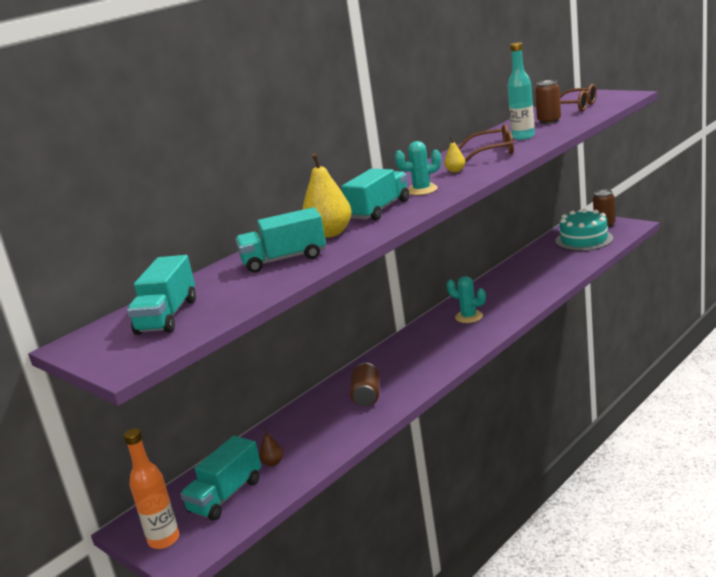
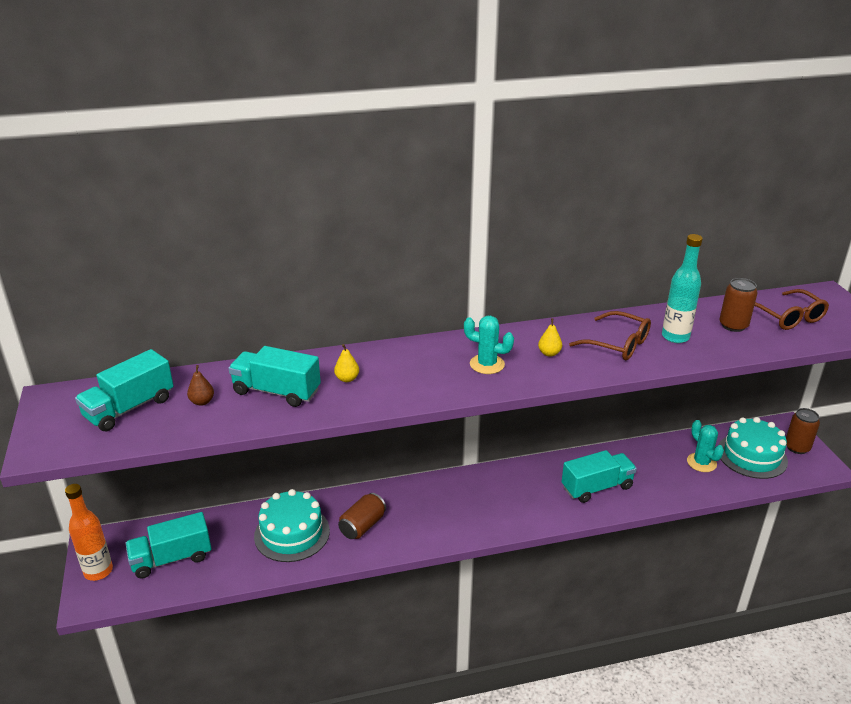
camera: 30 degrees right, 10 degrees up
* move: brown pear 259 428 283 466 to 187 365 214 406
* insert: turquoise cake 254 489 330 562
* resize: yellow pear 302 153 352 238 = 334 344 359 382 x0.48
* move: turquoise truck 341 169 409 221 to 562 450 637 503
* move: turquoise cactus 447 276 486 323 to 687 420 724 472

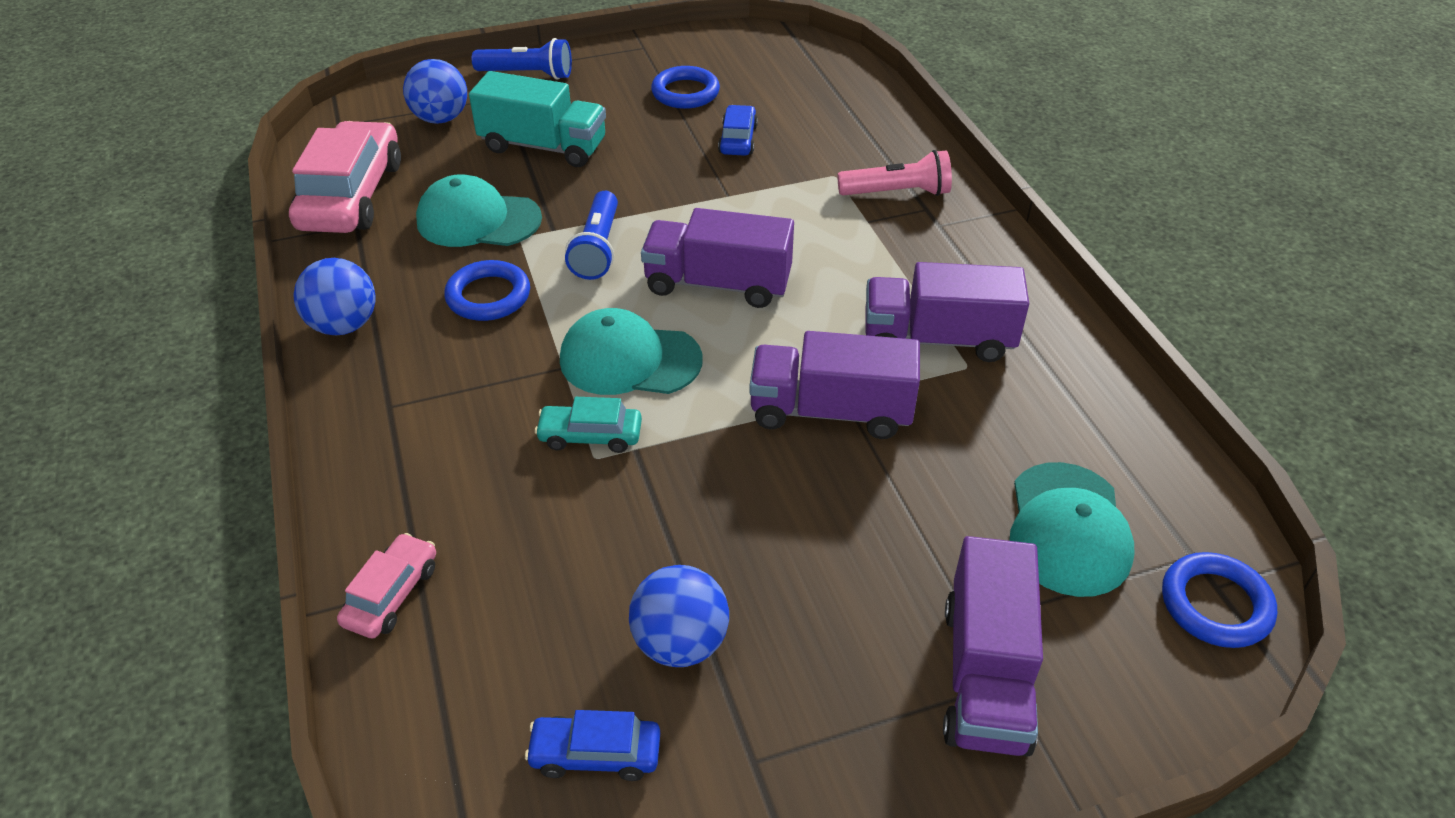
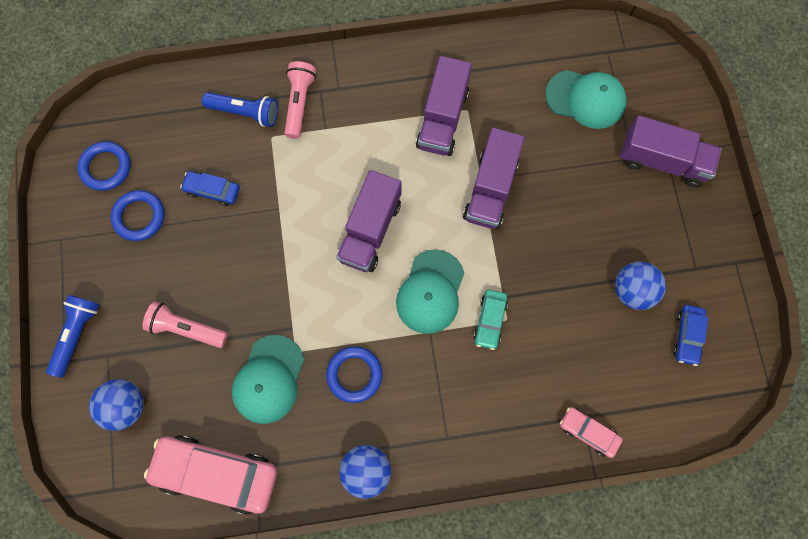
camera: 80 degrees left, 30 degrees up
* move: blue ring 1162 552 1277 648 to 77 141 131 191
* replace: turquoise truck 469 71 606 167 to pink flashlight 142 301 228 348
* move: blue flashlight 565 191 618 280 to 202 92 278 127

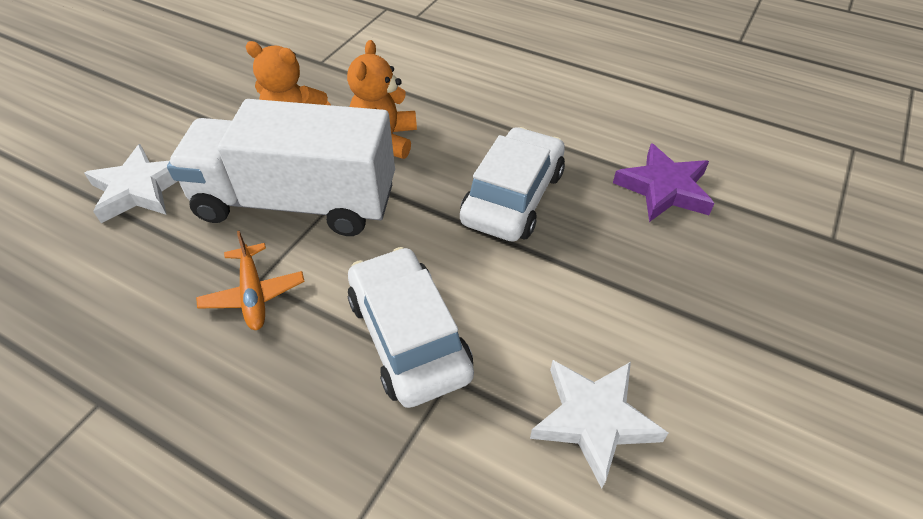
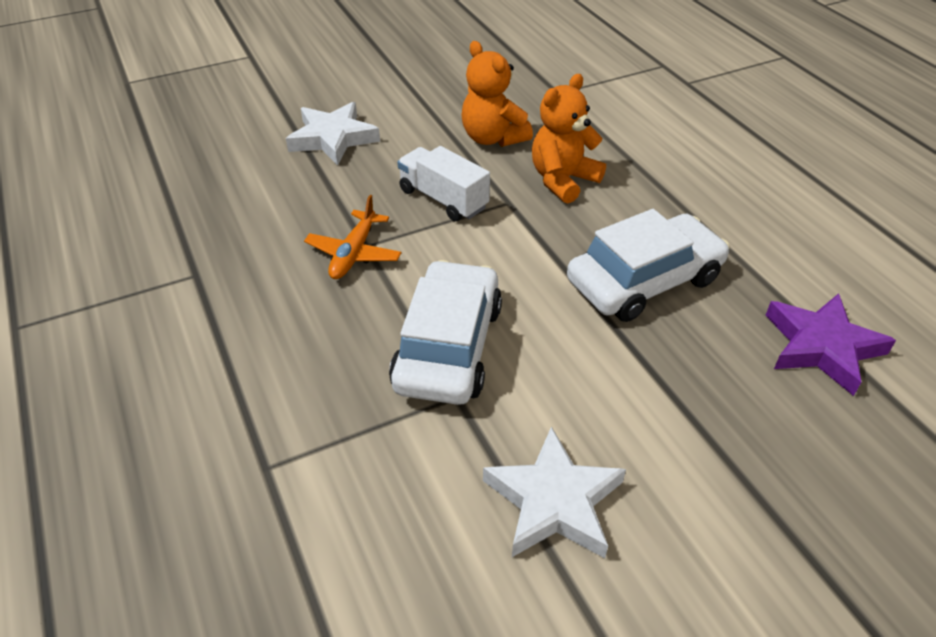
camera: 35 degrees right, 5 degrees down
* resize: white truck 167 99 395 236 = 397 146 490 221 x0.48

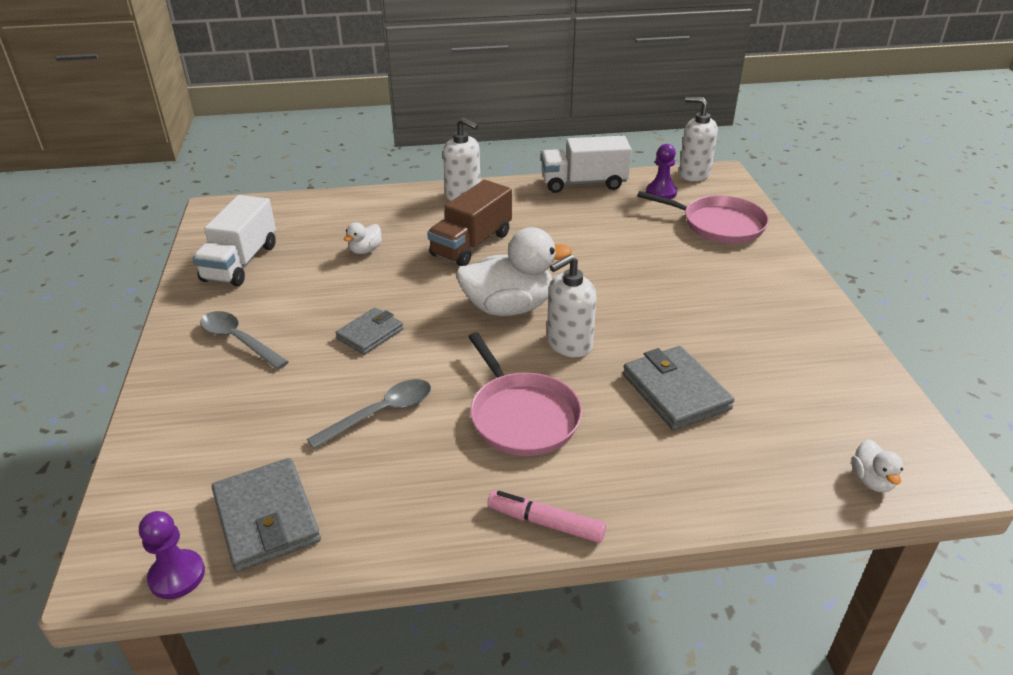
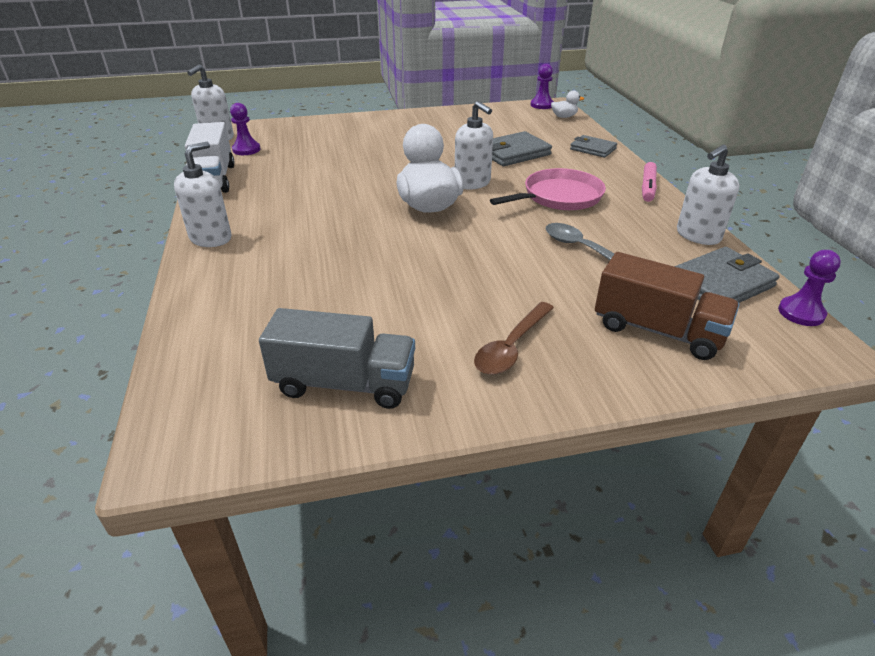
camera: 95 degrees left, 0 degrees up
* recolor: white truck 193 195 276 286 to grey truck 259 308 415 409
* recolor: grey spoon 200 311 289 370 to brown spoon 474 302 554 375
* insert: purple pawn 531 64 554 109
* move: grey wallet 335 307 403 355 to 570 135 617 158
* move: brown truck 427 180 512 266 to 595 252 740 360
* insert: white soap dispenser 677 145 740 245
* delete: white duck 344 222 382 254
* delete: pink pan 637 191 769 244

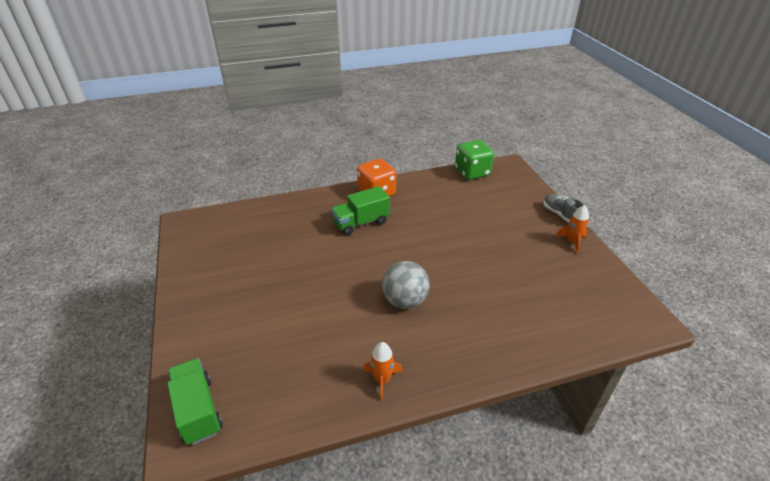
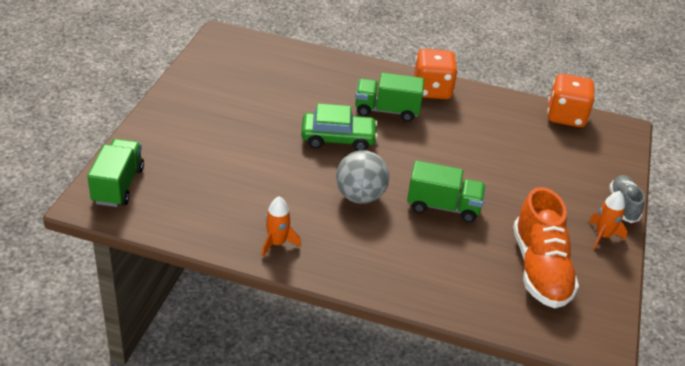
camera: 30 degrees right, 0 degrees up
* insert: green car 301 104 378 151
* insert: green truck 407 161 486 223
* insert: orange shoe 513 187 579 308
* recolor: green dice 455 140 494 180 to orange dice 547 74 595 127

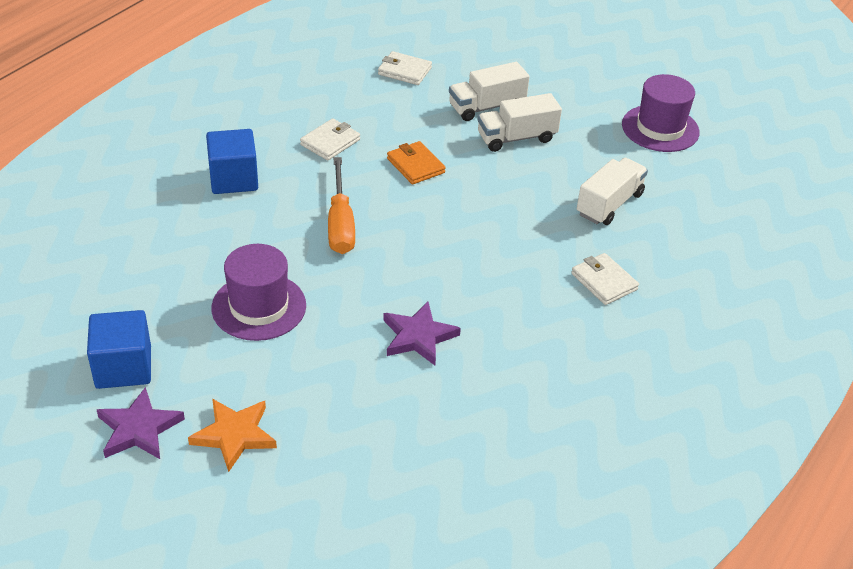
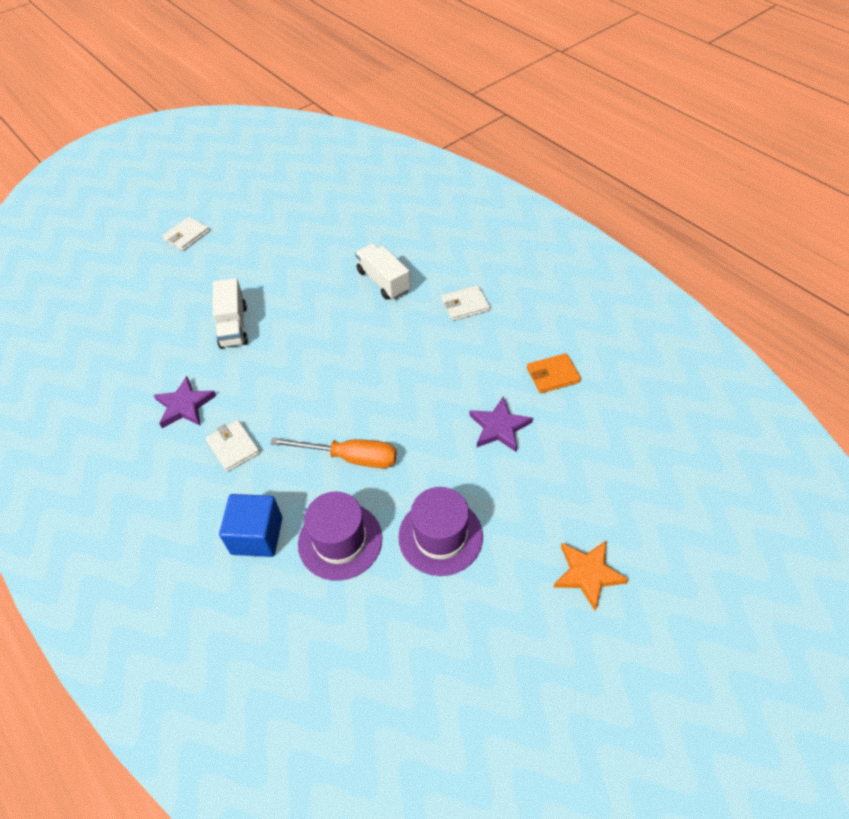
camera: 70 degrees left, 10 degrees up
* move: purple star 97 387 185 459 to 154 376 216 428
* move: white wallet 378 51 432 85 to 162 217 210 251
* move: purple hat 622 74 700 152 to 298 492 382 581
* move: orange wallet 387 141 446 185 to 527 353 581 393
* delete: blue cube 87 310 151 389
* delete: white truck 478 93 562 152

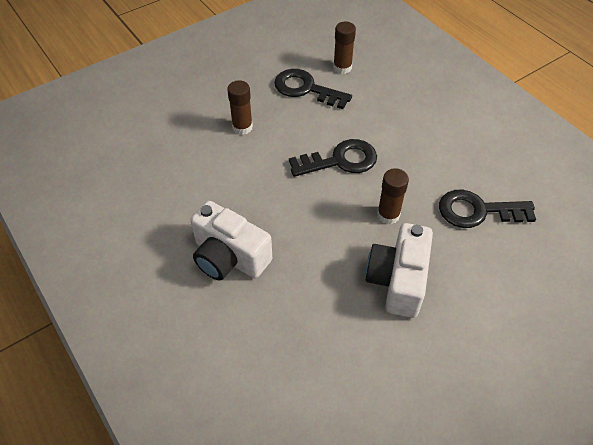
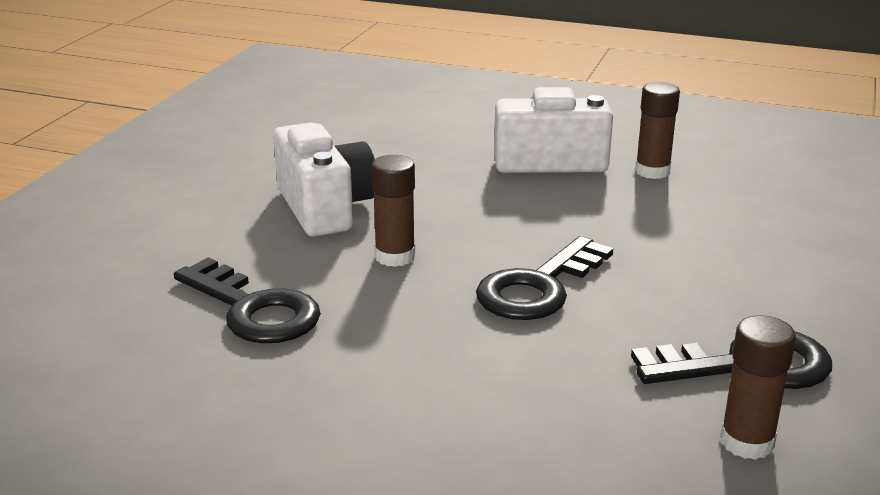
camera: 145 degrees right, 25 degrees down
* rotate: black key 439 189 536 228 = 174 257 321 343 75 degrees clockwise
* move: brown glue stick 227 80 253 135 to 635 82 680 179

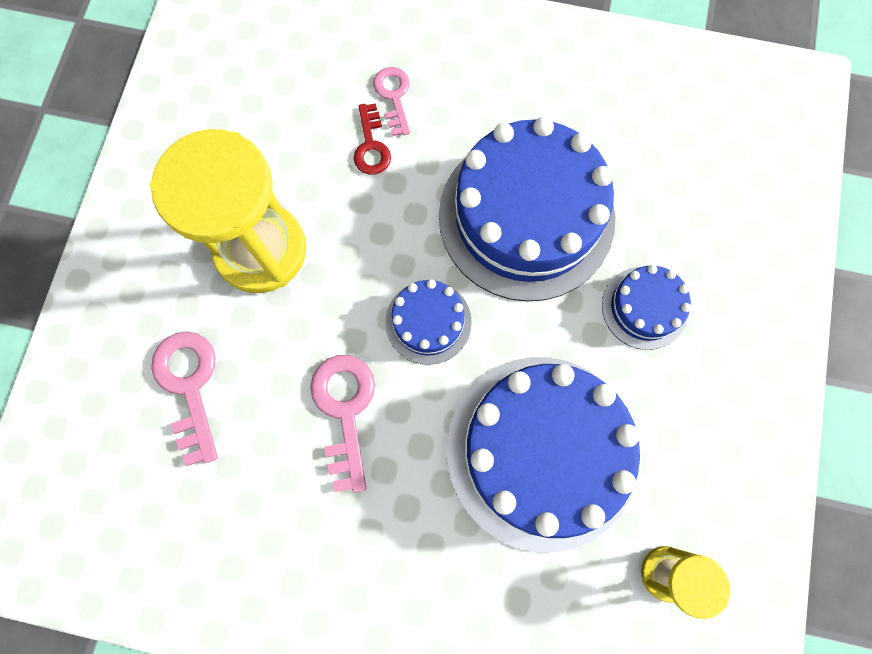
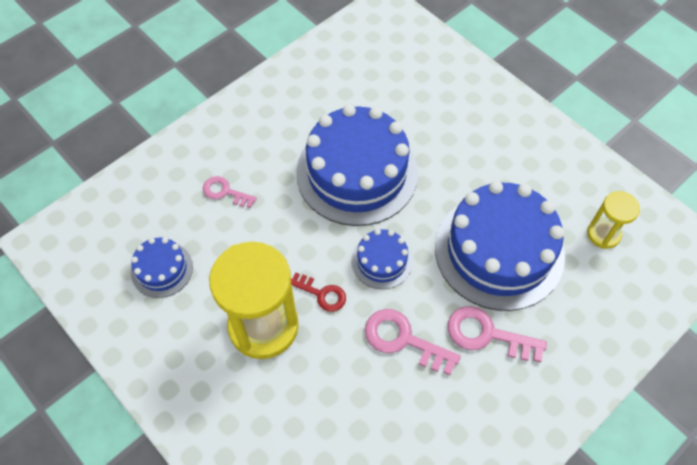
camera: 55 degrees left, 15 degrees down
* move: blue cake 602 265 691 350 to 131 237 193 298
* move: red key 354 103 391 175 to 291 272 346 312
* move: pink key 151 331 218 466 to 448 306 547 363

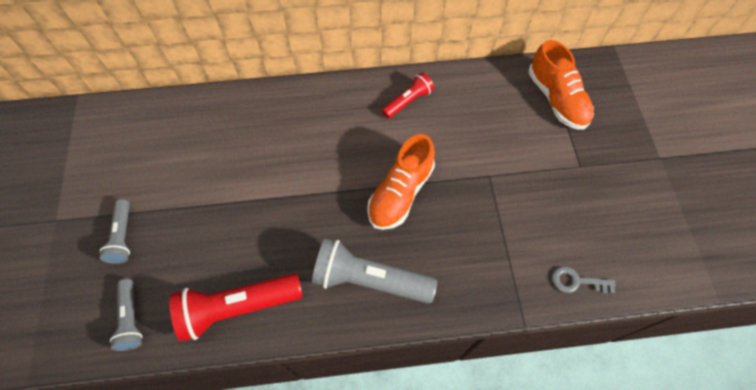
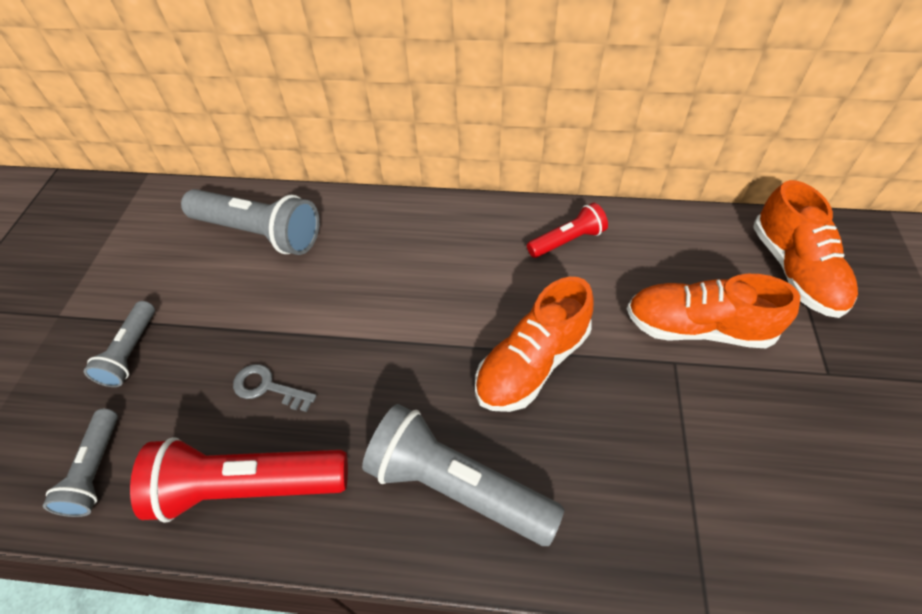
camera: 15 degrees right, 10 degrees down
* insert: grey flashlight 181 189 319 255
* move: grey key 552 266 616 294 to 233 364 317 412
* insert: orange shoe 627 274 800 348

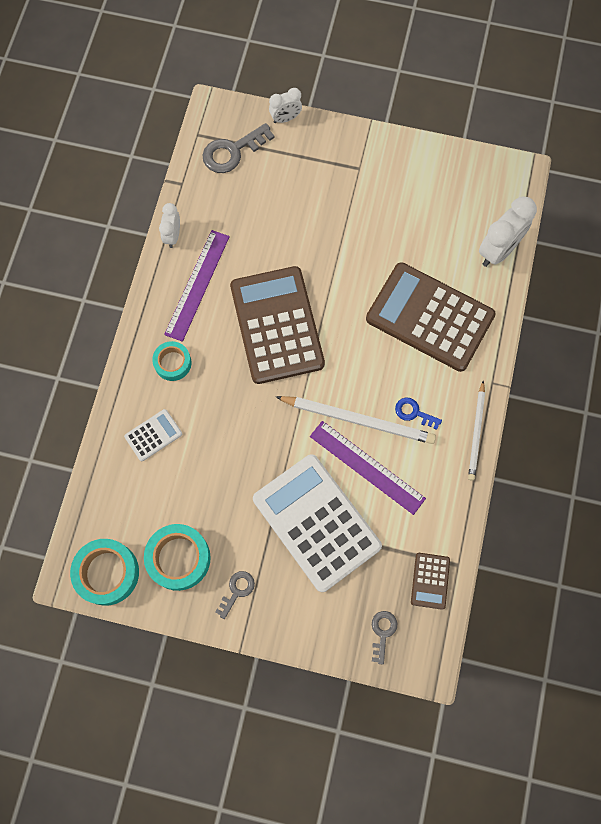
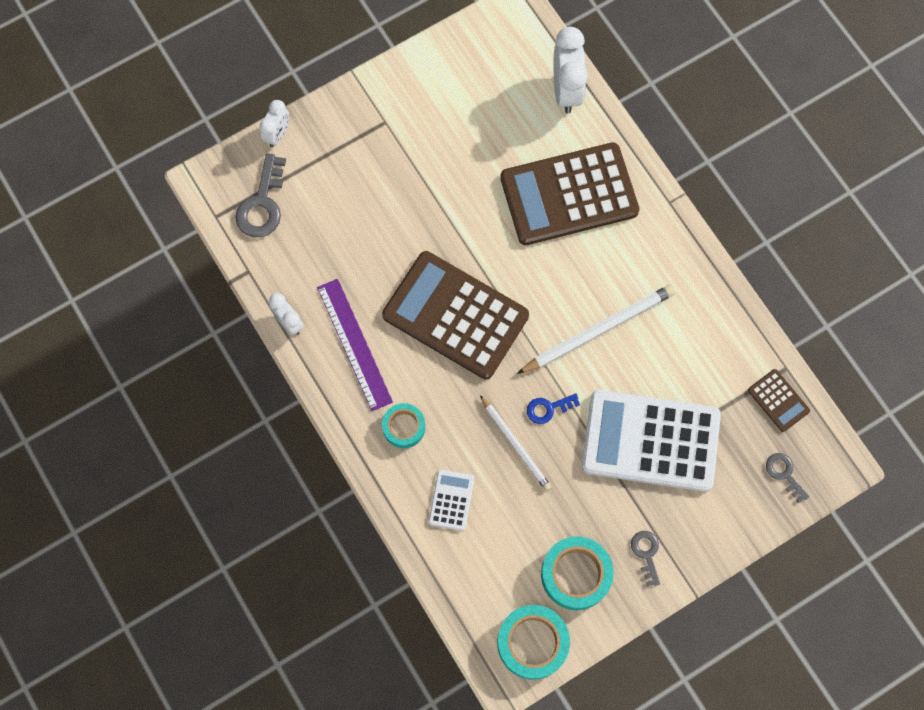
camera: 45 degrees left, 0 degrees up
* move: white pencil 468 380 485 481 to 480 395 551 491
* move: blue key 395 398 442 430 to 527 393 580 424
* delete: purple ruler 310 421 426 515

